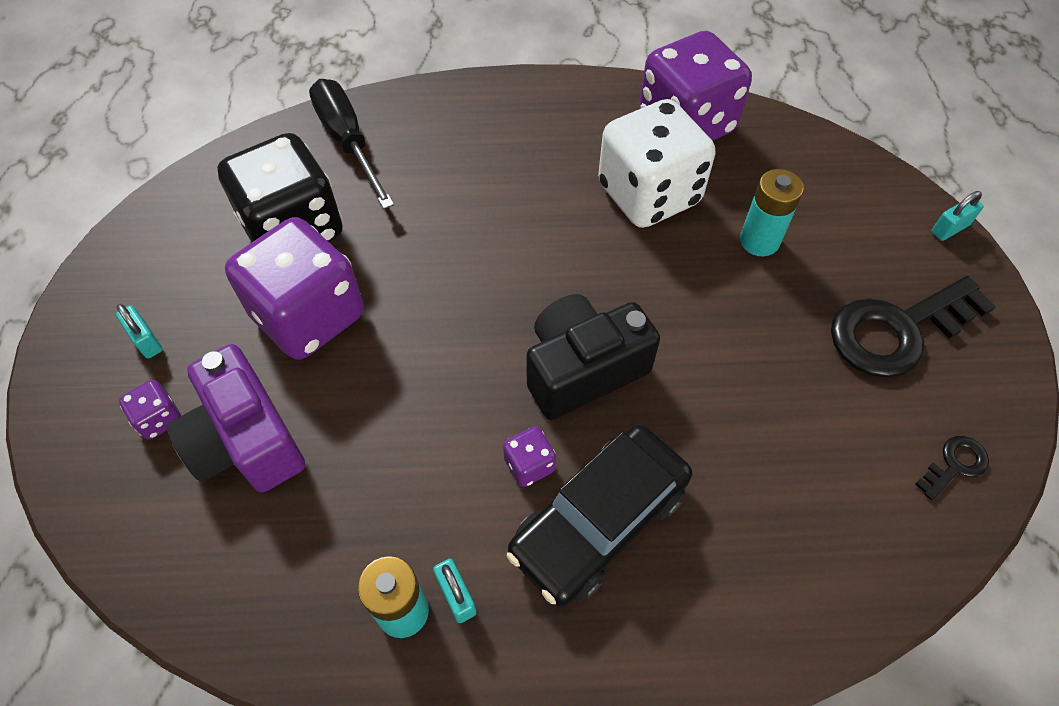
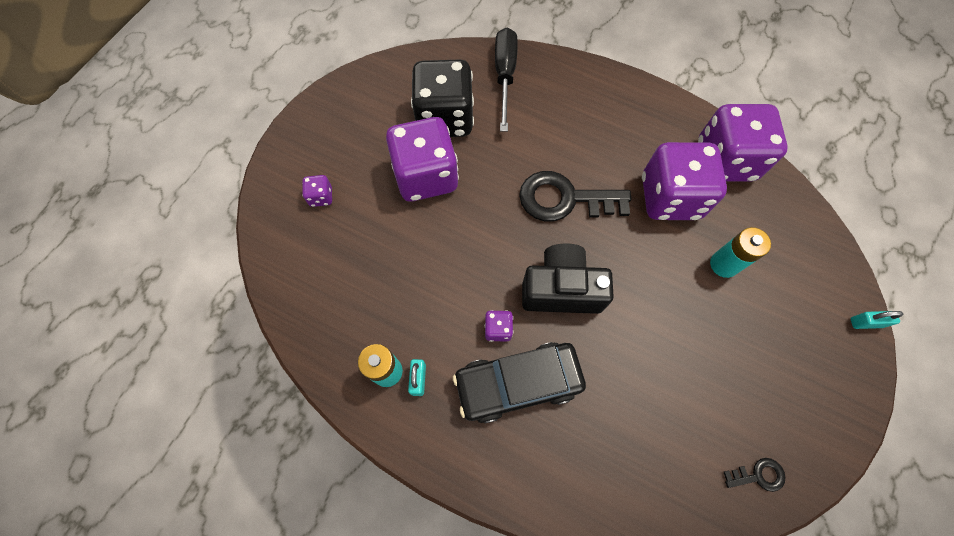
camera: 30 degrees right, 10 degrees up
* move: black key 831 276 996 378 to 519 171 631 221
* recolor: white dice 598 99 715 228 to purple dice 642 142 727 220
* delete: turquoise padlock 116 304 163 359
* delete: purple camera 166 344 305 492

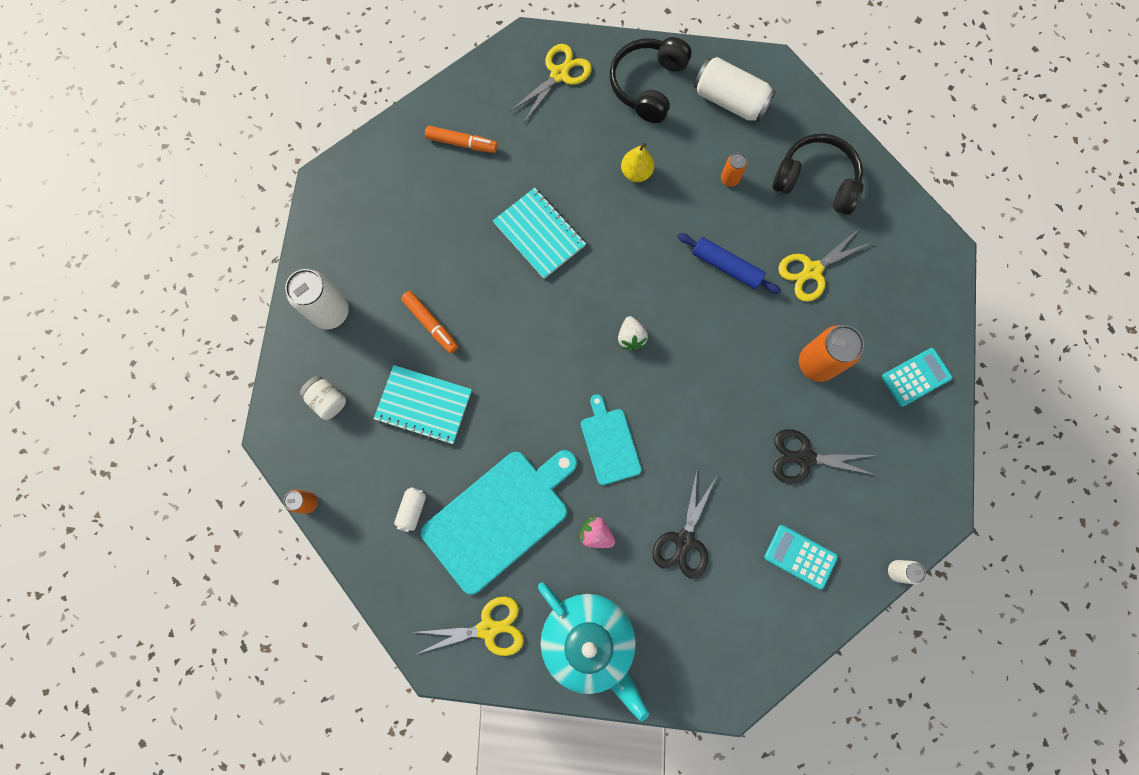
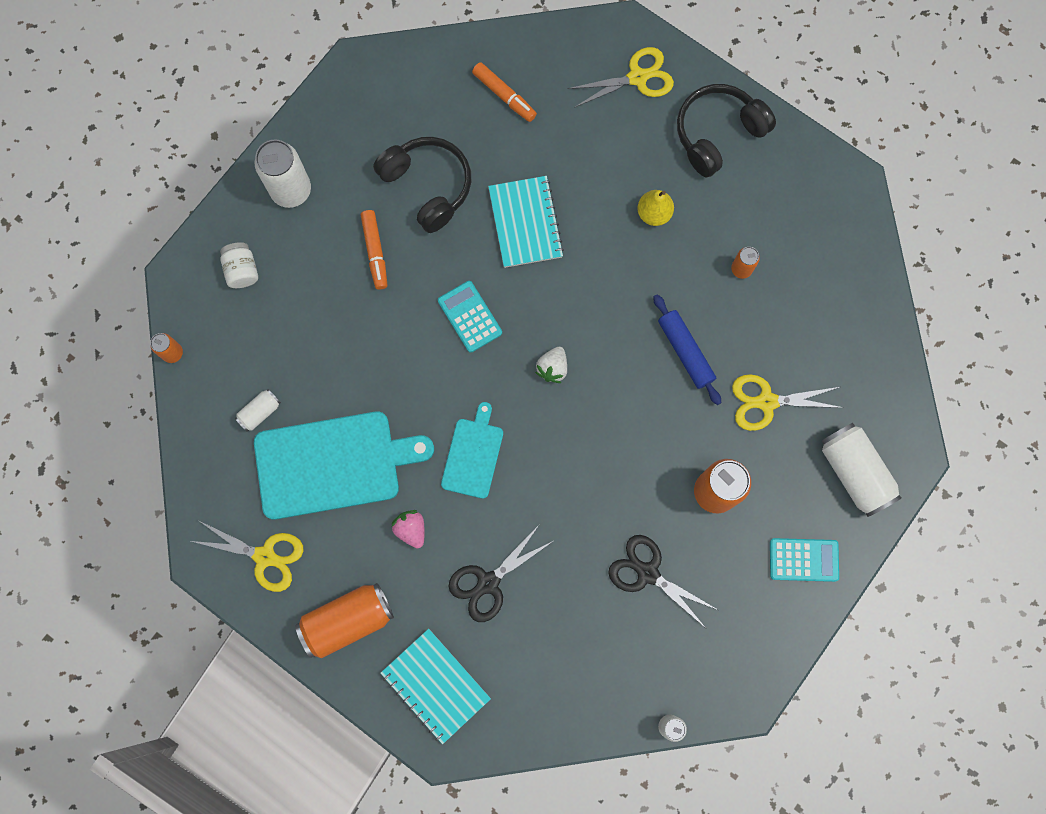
camera: 30 degrees right, 0 degrees up
* replace: turquoise teapot 538 582 649 721 to orange can 295 583 394 658
* move: black headphones 773 134 864 215 to 373 137 471 233
* move: turquoise notebook 374 365 472 445 to 380 629 491 744
* move: turquoise calculator 764 525 838 589 to 438 281 502 352
* move: white can 694 57 776 122 to 822 423 901 517

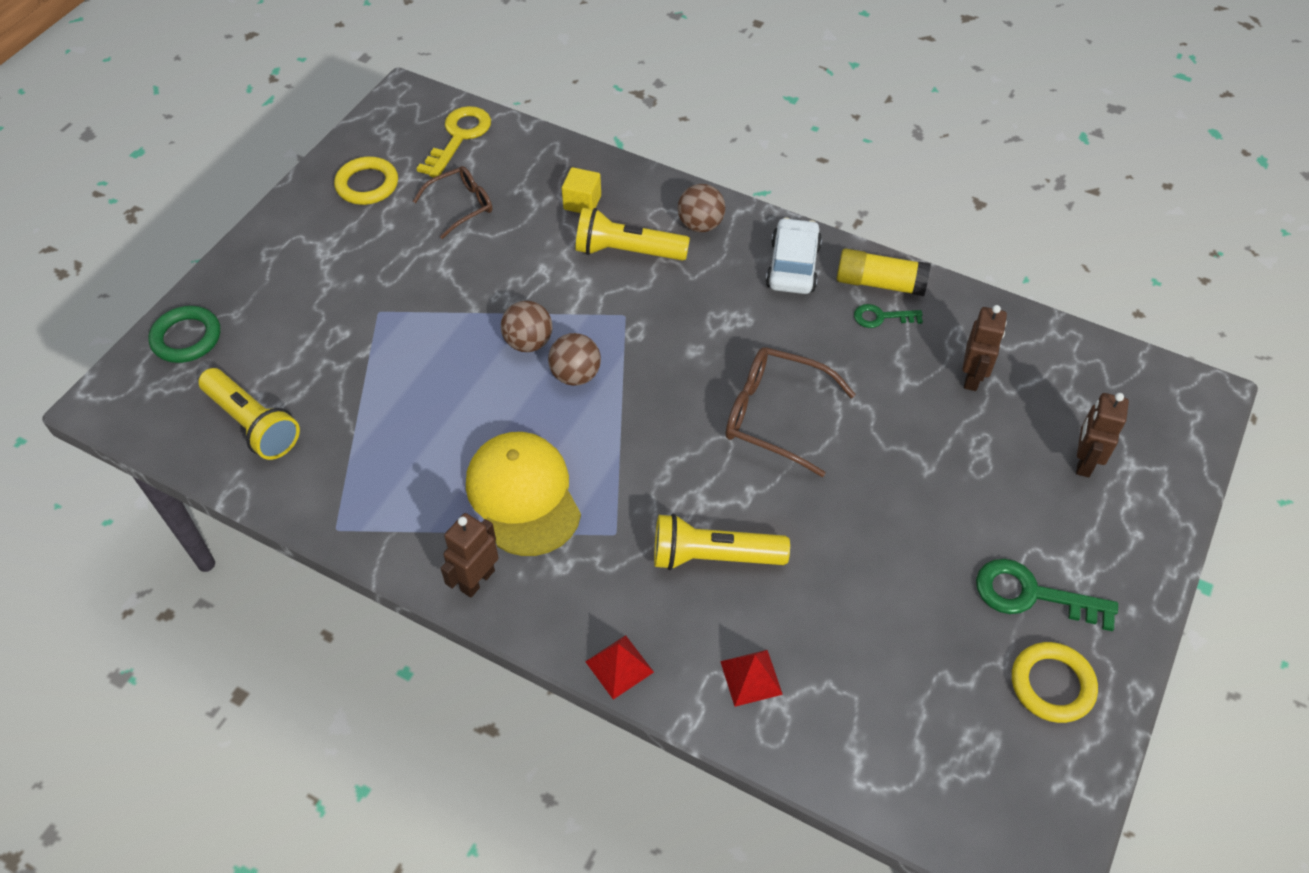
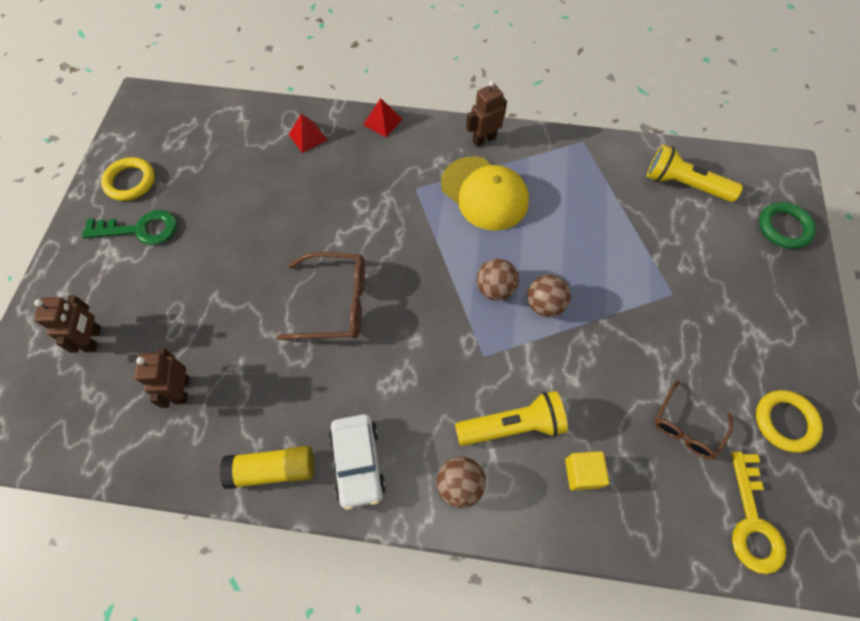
camera: 160 degrees right, 10 degrees up
* rotate: brown robot 440 513 499 598 = 466 80 507 147 135 degrees counterclockwise
* delete: yellow flashlight 654 514 790 570
* delete: green key 854 304 923 328

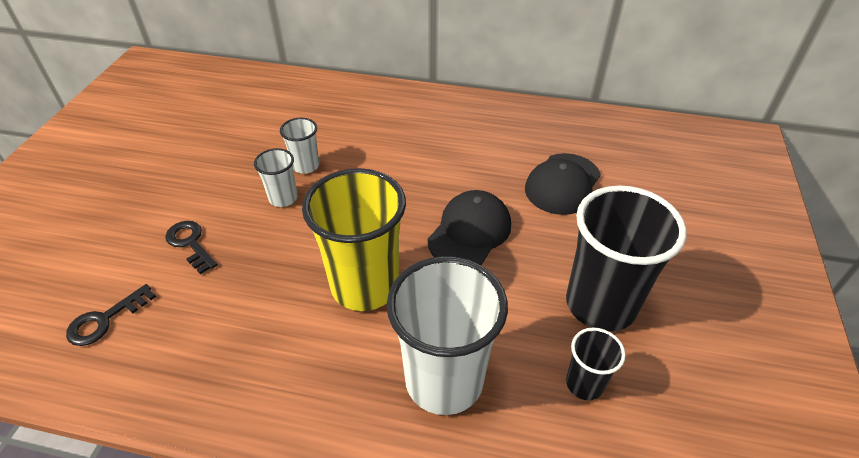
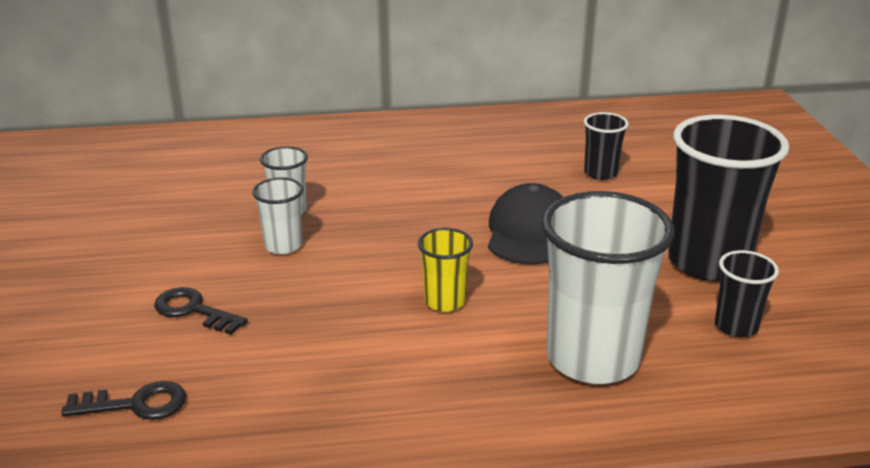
camera: 20 degrees left, 15 degrees down
* rotate: black key 66 284 156 346 = 61 381 186 420 120 degrees counterclockwise
* resize: yellow cup 302 168 406 311 = 418 228 473 312 x0.48
* replace: black cap 525 153 601 215 to black cup 584 112 629 180

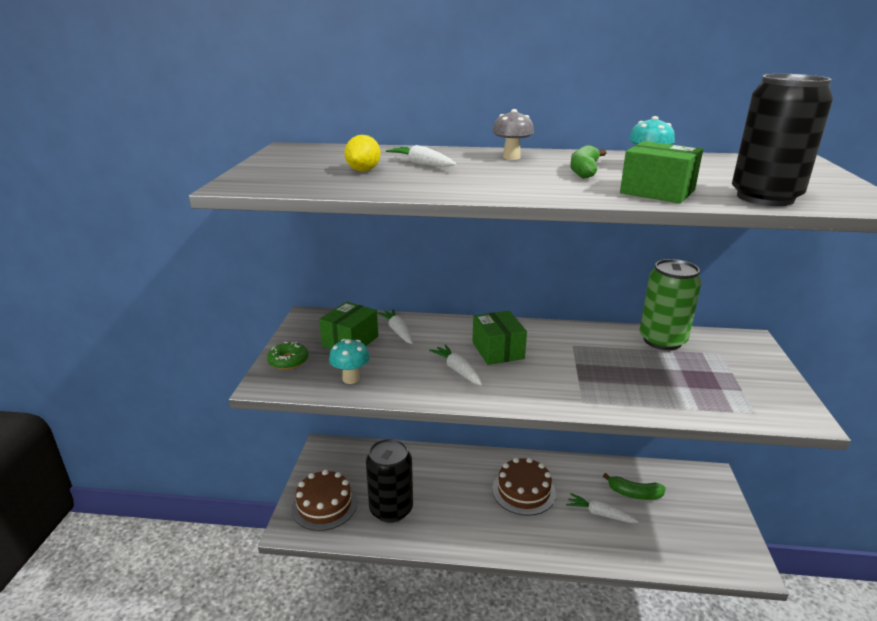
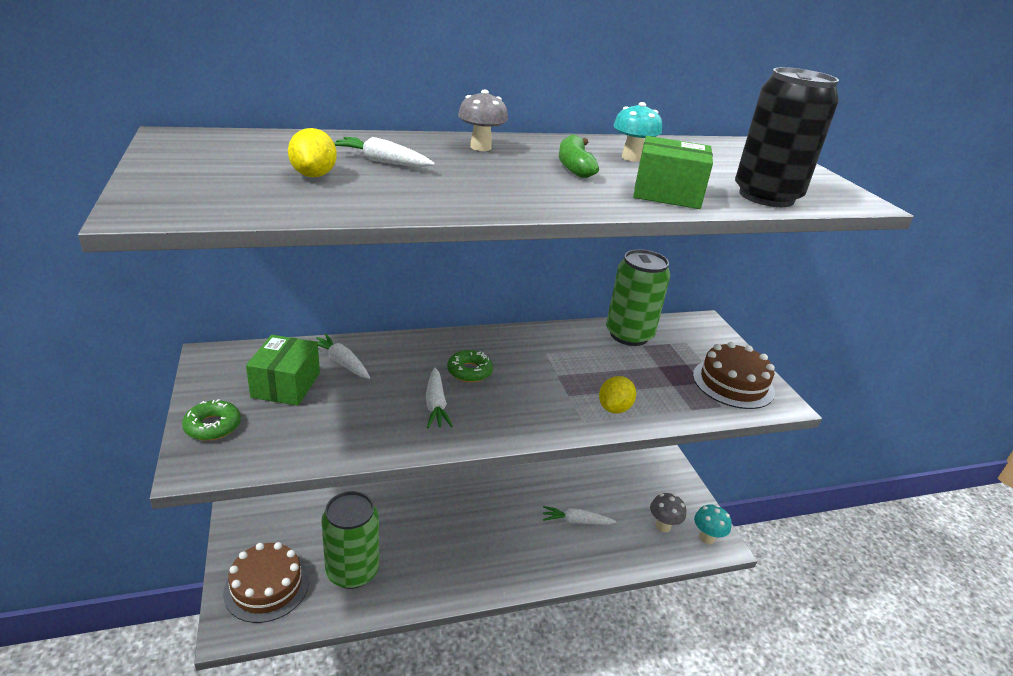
camera: 25 degrees left, 5 degrees up
* recolor: black can 366 438 413 523 to green can 321 491 379 589
* rotate: white carrot 429 344 483 386 = 426 368 453 428 135 degrees counterclockwise
* replace: green box 472 311 527 365 to green donut 447 350 493 382
* insert: yellow lemon 599 376 636 413
* insert: grey mushroom 650 493 686 532
* move: brown cake 492 457 556 516 to 693 342 775 409
* move: turquoise mushroom 329 339 370 384 to 694 504 732 544
* delete: green banana 603 473 666 500

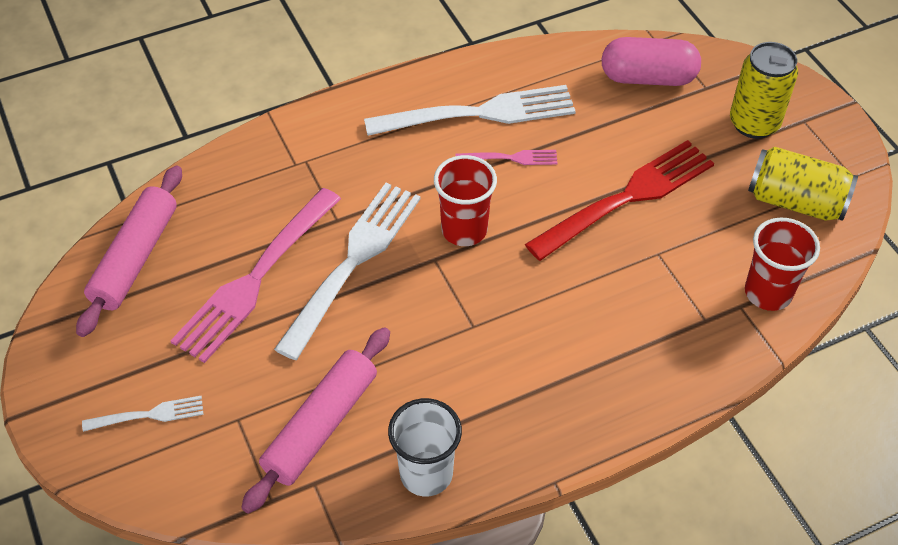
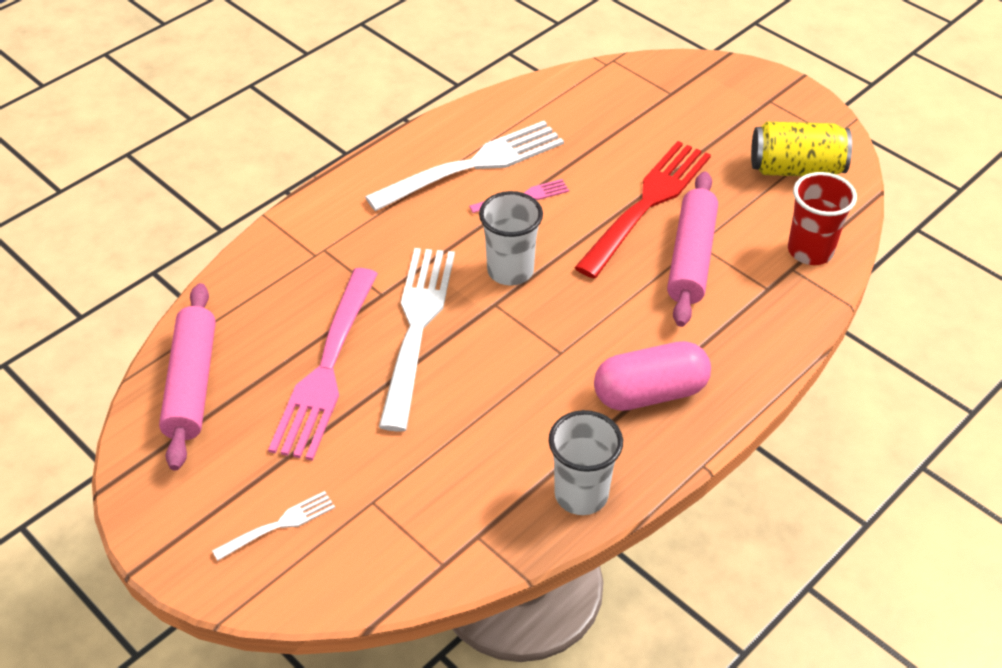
camera: 20 degrees left, 5 degrees down
* recolor: red cup 434 155 497 246 to white cup 479 191 543 286
* move: pink capsule 601 37 701 86 to 594 341 711 411
* move: pink rolling pin 241 327 390 514 to 667 172 718 327
* delete: yellow can 730 42 798 139

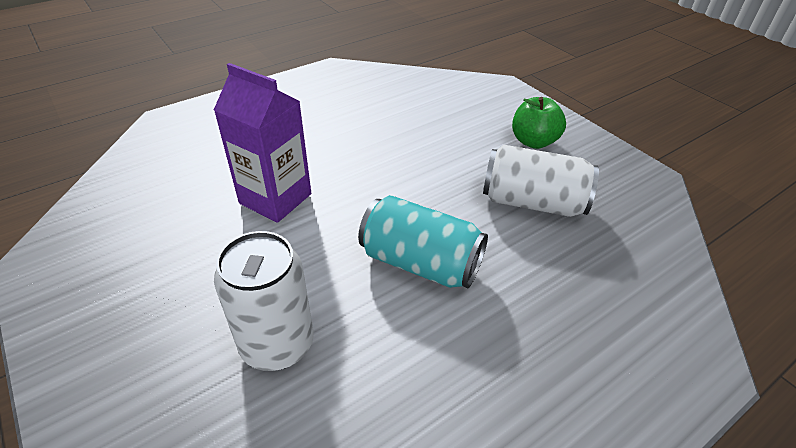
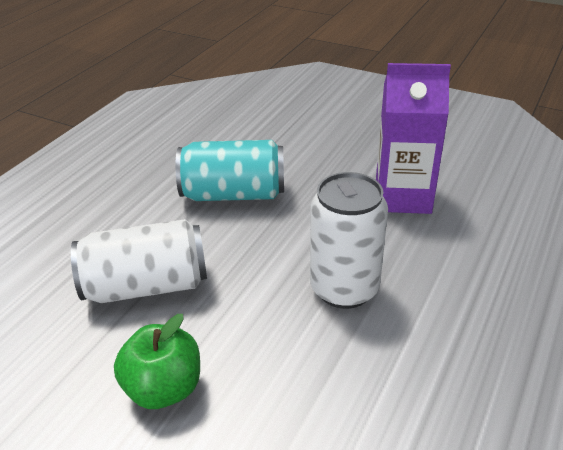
camera: 155 degrees right, 5 degrees down
* move: white can 214 231 314 371 to 310 172 388 309

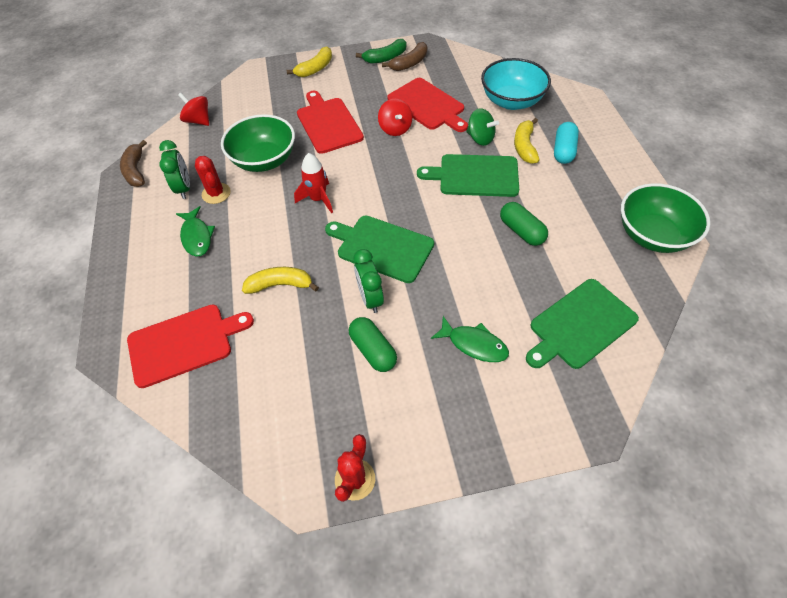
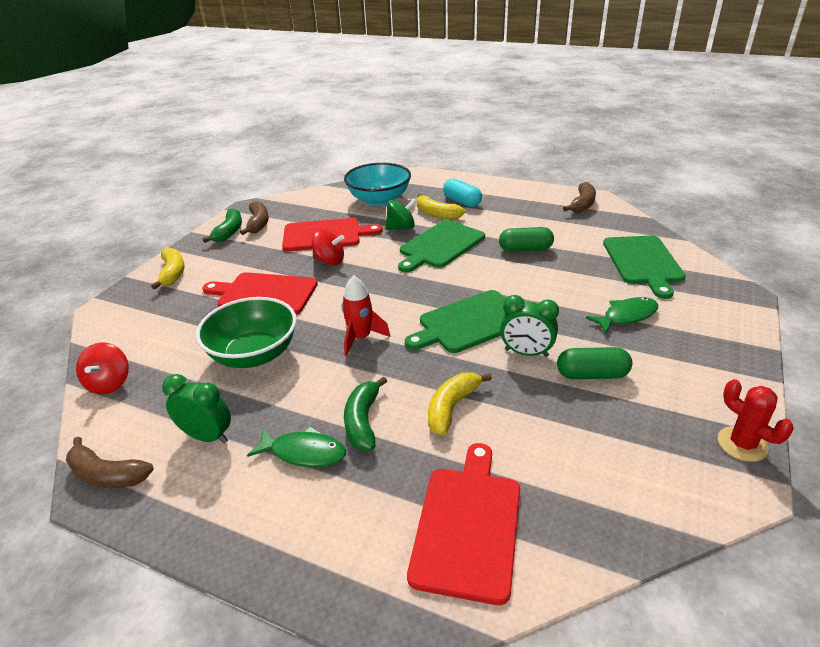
camera: 55 degrees left, 20 degrees down
* rotate: red spinning top 178 93 209 126 = 76 342 129 394 75 degrees counterclockwise
* insert: green banana 344 376 387 451
* replace: green bowl 621 183 710 253 to brown banana 563 182 596 213
* delete: red cactus 195 156 231 204

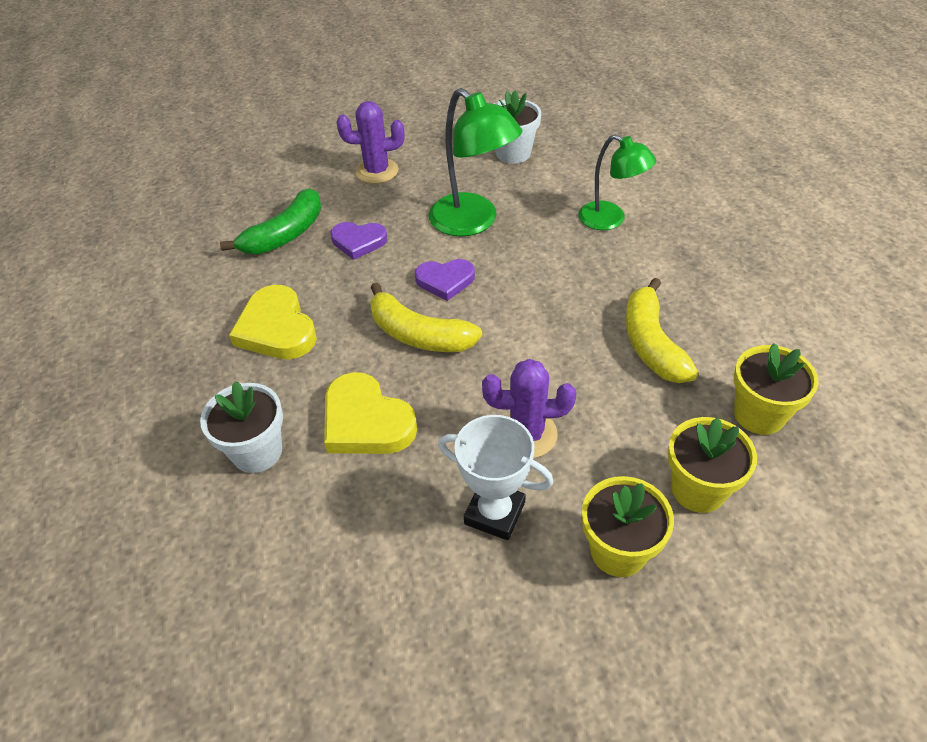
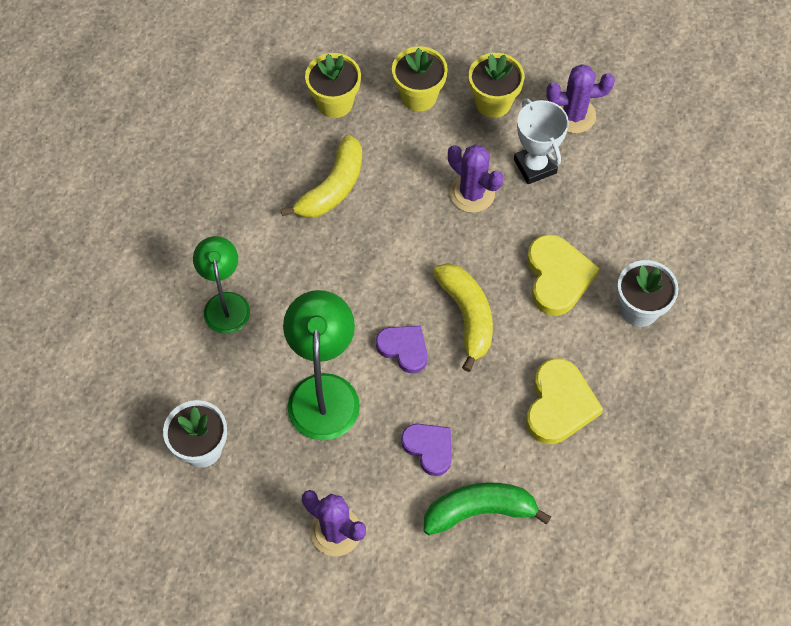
camera: 140 degrees left, 15 degrees up
* insert: purple cactus 546 64 615 133

